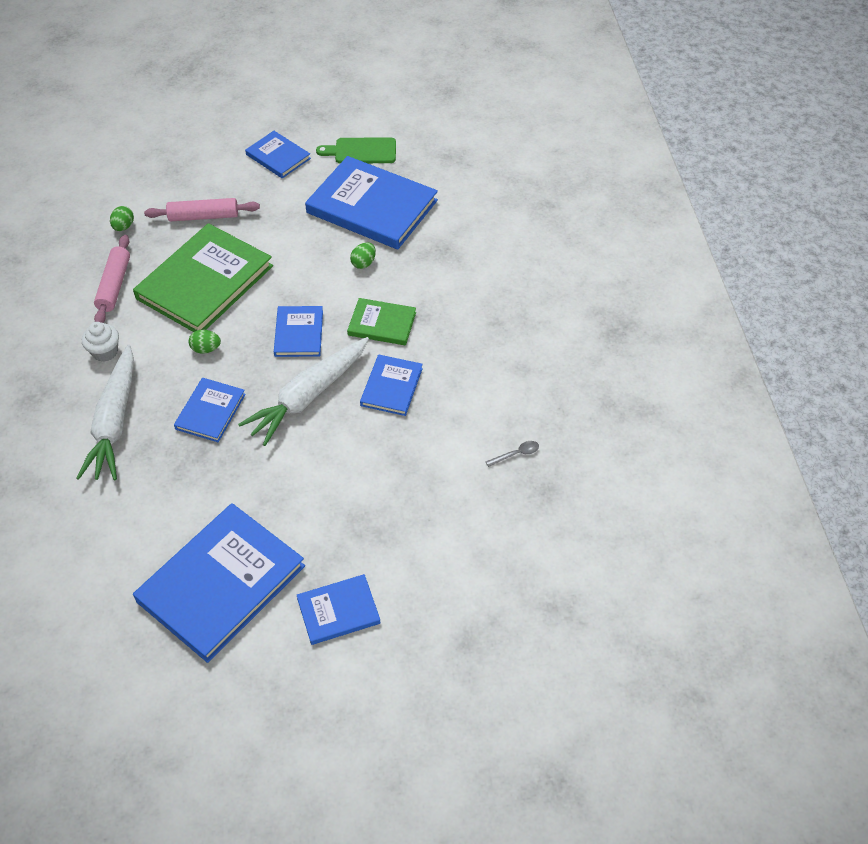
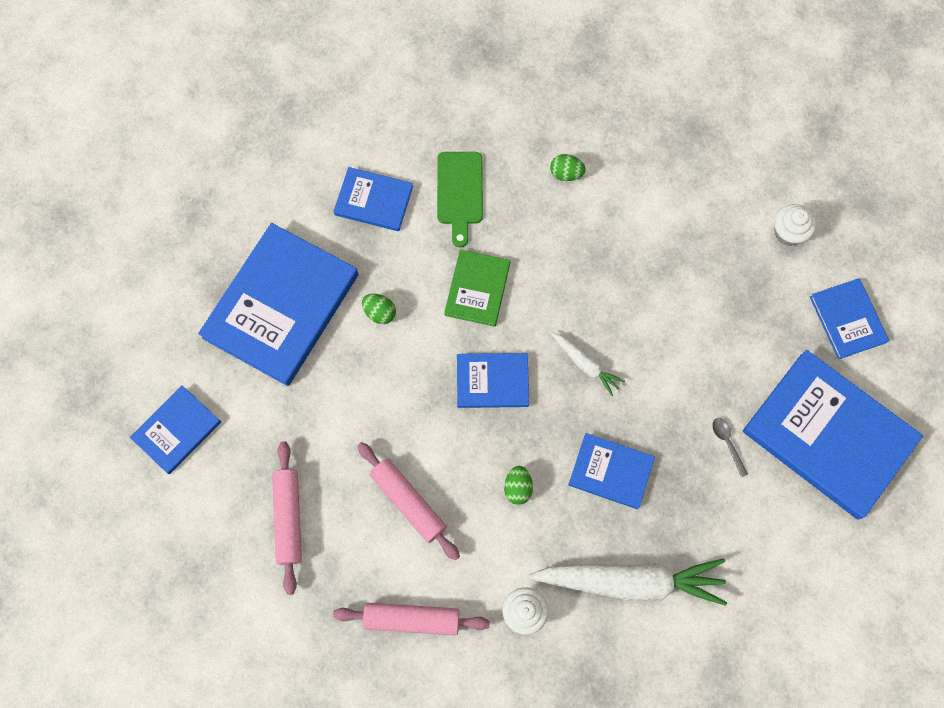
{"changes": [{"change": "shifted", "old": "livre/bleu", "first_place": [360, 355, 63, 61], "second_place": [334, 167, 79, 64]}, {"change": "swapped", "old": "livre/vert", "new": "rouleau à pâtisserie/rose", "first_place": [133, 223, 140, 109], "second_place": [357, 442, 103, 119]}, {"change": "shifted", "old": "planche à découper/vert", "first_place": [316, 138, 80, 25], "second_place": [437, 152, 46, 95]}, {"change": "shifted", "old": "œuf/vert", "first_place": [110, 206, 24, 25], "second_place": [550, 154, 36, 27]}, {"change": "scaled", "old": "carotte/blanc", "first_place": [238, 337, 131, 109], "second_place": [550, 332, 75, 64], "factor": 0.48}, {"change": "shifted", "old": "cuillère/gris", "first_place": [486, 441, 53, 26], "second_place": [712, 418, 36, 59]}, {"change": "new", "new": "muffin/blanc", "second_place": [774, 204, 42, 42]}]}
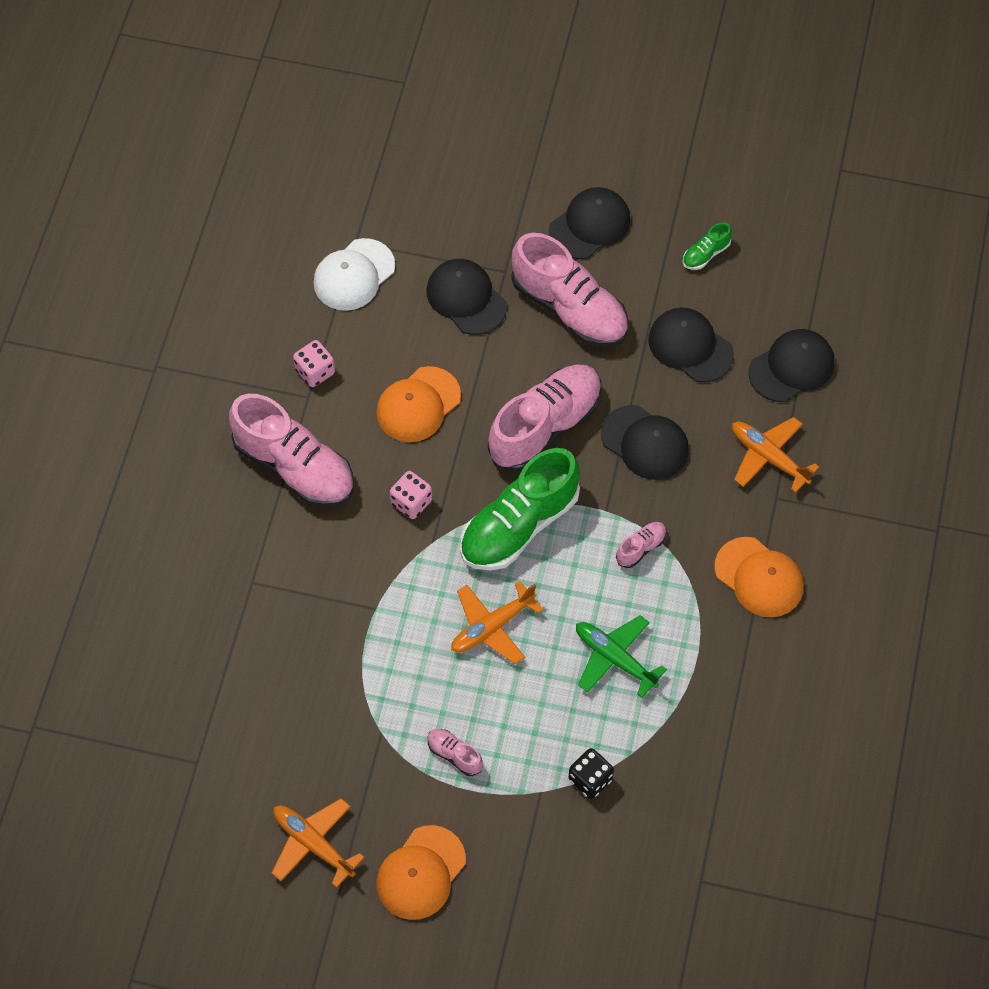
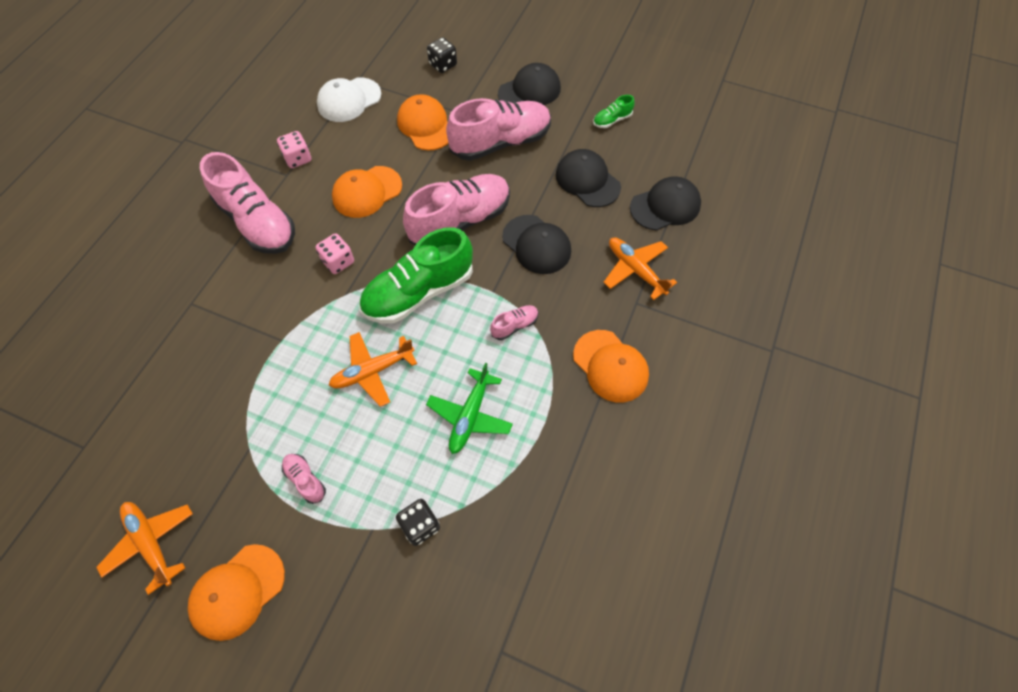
{"changes": [{"change": "repainted", "old": "casquette/noir", "new": "casquette/orange", "first_place": [427, 259, 80, 76], "second_place": [397, 94, 51, 56]}, {"change": "rotated", "old": "avion/vert", "first_place": [576, 615, 91, 83], "second_place": [426, 363, 87, 91], "degrees": -120}, {"change": "new", "new": "dé/noir", "second_place": [427, 37, 30, 36]}, {"change": "rotated", "old": "chaussure/rose", "first_place": [512, 233, 116, 114], "second_place": [446, 98, 105, 63], "degrees": -75}]}
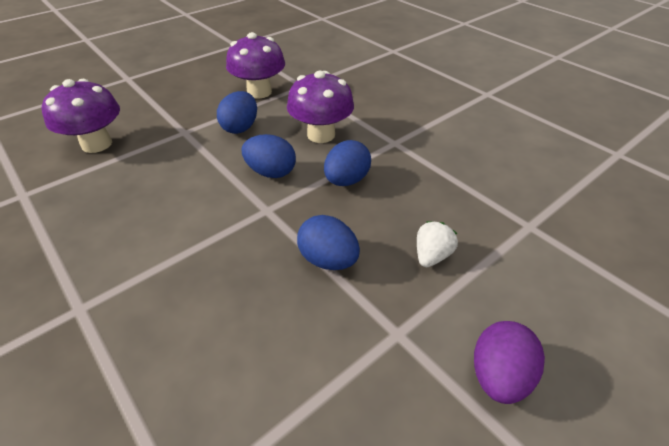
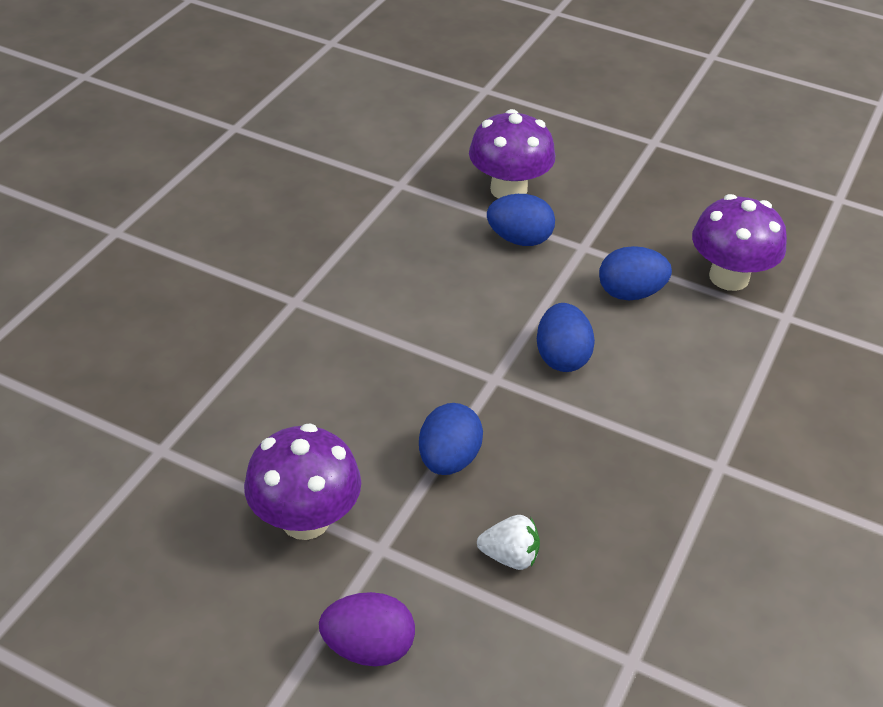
{"changes": [{"change": "shifted", "old": "champignon/violet", "first_place": [287, 71, 67, 72], "second_place": [244, 423, 117, 117]}, {"change": "shifted", "old": "œuf/bleu", "first_place": [324, 140, 47, 46], "second_place": [487, 194, 68, 52]}]}
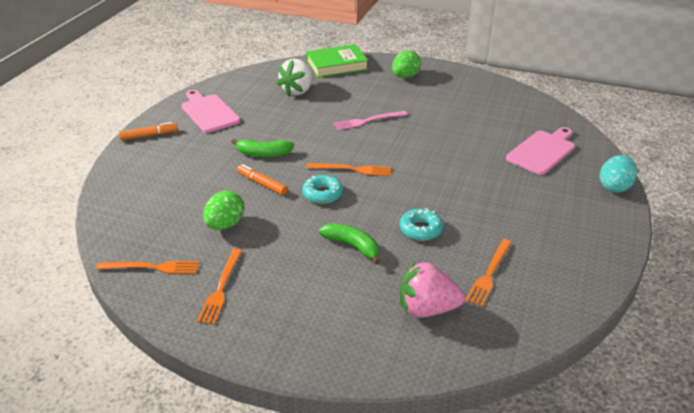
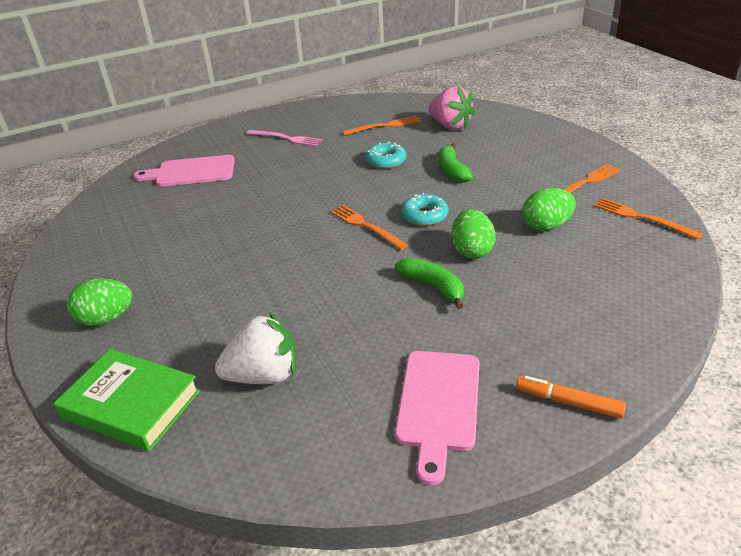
{"changes": [{"change": "shifted", "old": "fourchette/rose", "first_place": [333, 111, 75, 19], "second_place": [246, 130, 77, 16]}, {"change": "swapped", "old": "feutre/orange", "new": "œuf/vert", "first_place": [237, 164, 51, 31], "second_place": [451, 209, 45, 50]}, {"change": "gone", "old": "œuf/turquoise", "first_place": [600, 155, 37, 38]}]}
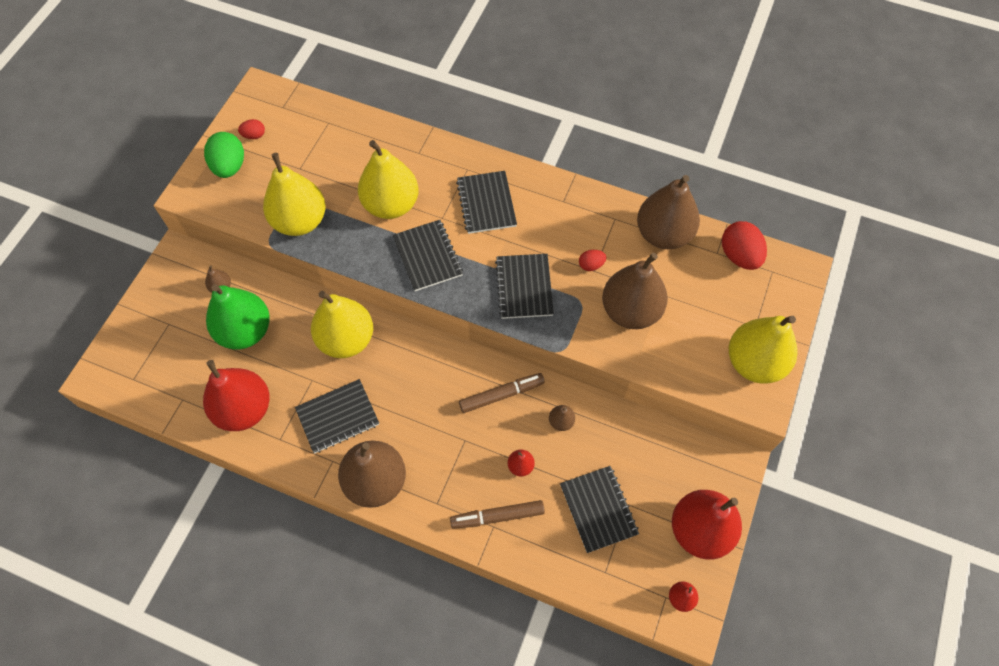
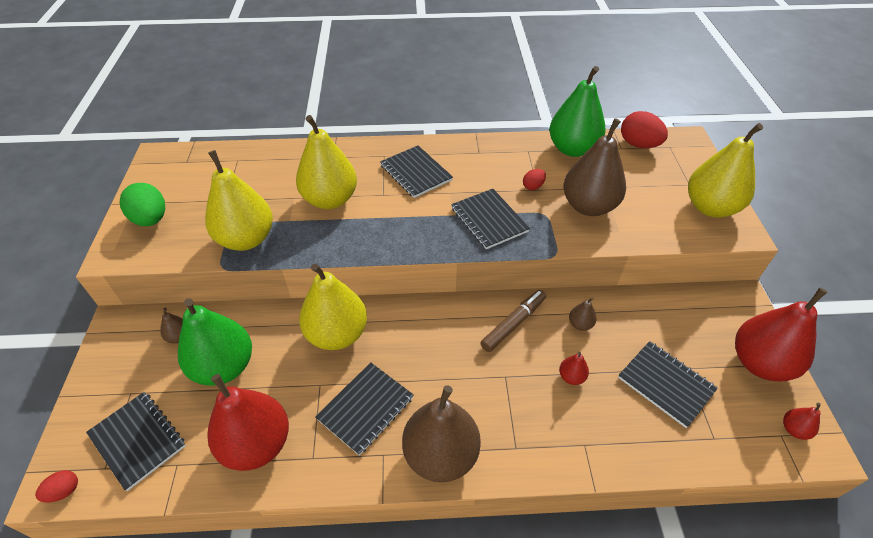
{"changes": [{"change": "shifted", "old": "œuf/rouge", "first_place": [238, 119, 27, 20], "second_place": [35, 470, 43, 33]}, {"change": "shifted", "old": "carnet/noir", "first_place": [393, 220, 70, 71], "second_place": [86, 392, 99, 99]}, {"change": "repainted", "old": "poire/marron", "new": "poire/vert", "first_place": [637, 175, 63, 74], "second_place": [549, 66, 57, 91]}, {"change": "gone", "old": "feutre/marron", "first_place": [450, 500, 95, 29]}]}
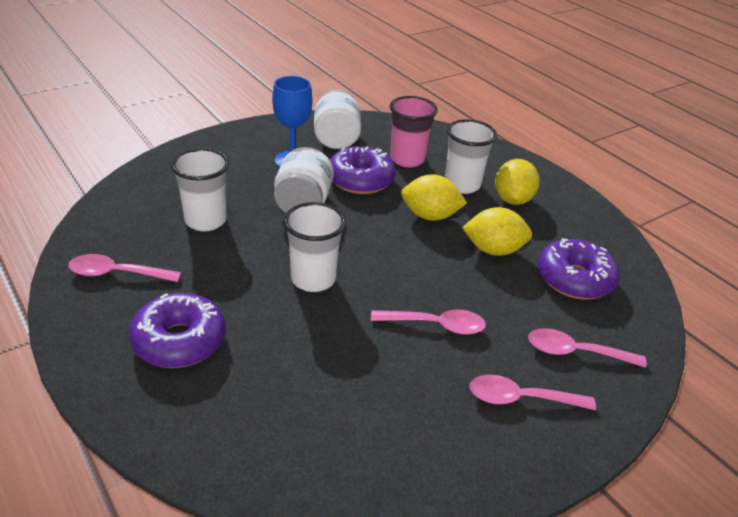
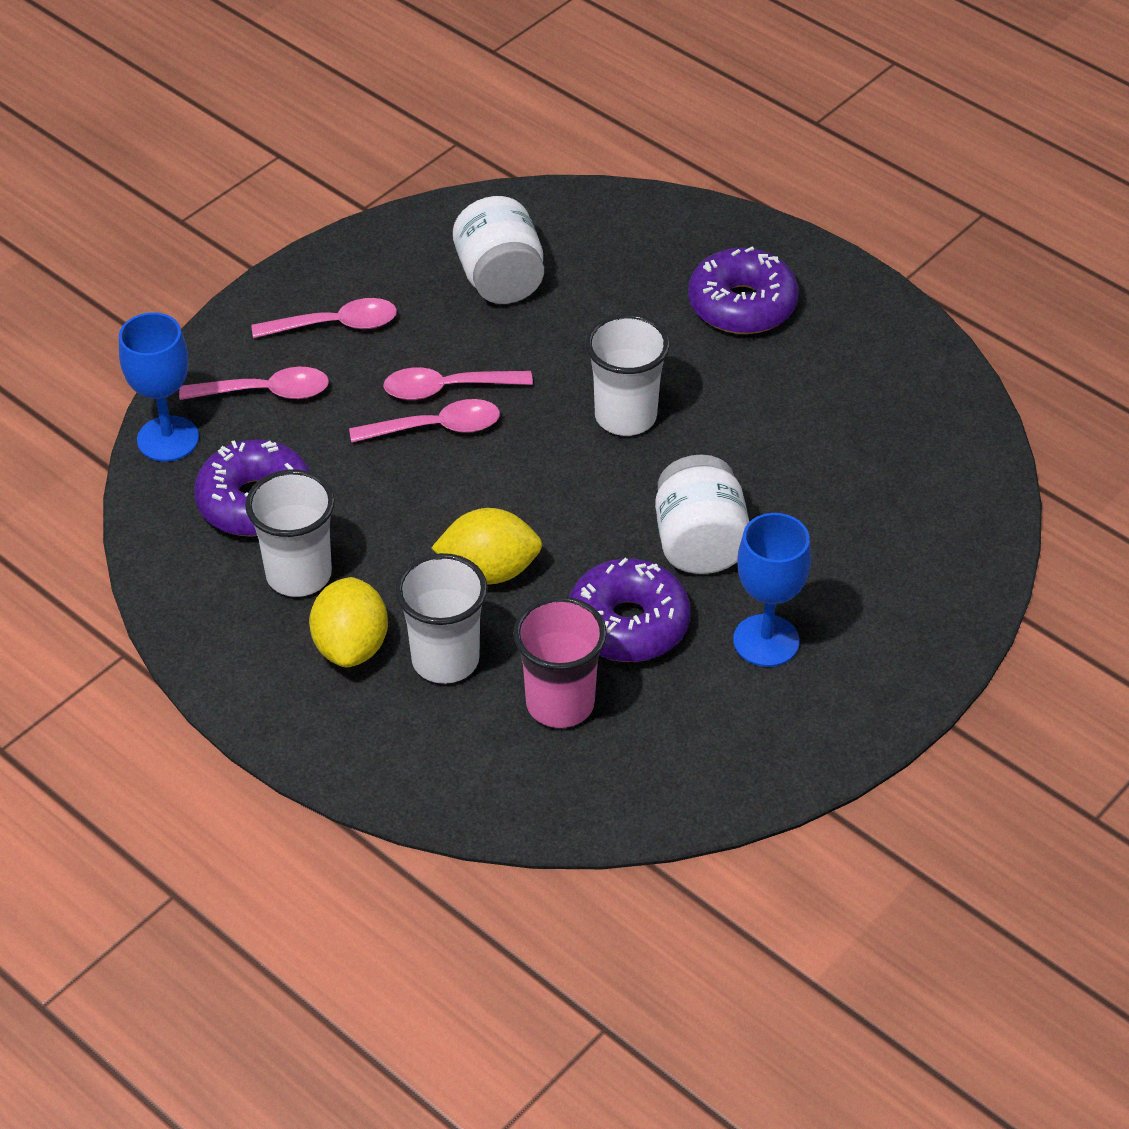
{"changes": [{"change": "new", "new": "verre à pied/bleu", "second_place": [119, 312, 80, 150]}, {"change": "shifted", "old": "gobelet/blanc", "first_place": [171, 148, 58, 83], "second_place": [245, 469, 90, 128]}, {"change": "shifted", "old": "cuillère/rose", "first_place": [68, 254, 113, 28], "second_place": [349, 399, 151, 44]}, {"change": "shifted", "old": "bocal/blanc", "first_place": [314, 89, 47, 60], "second_place": [453, 196, 91, 108]}, {"change": "gone", "old": "citron/jaune", "first_place": [462, 207, 70, 49]}]}
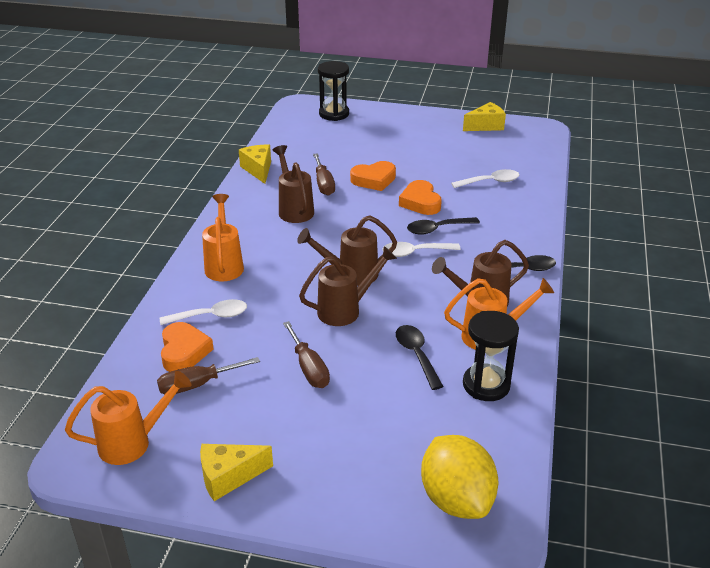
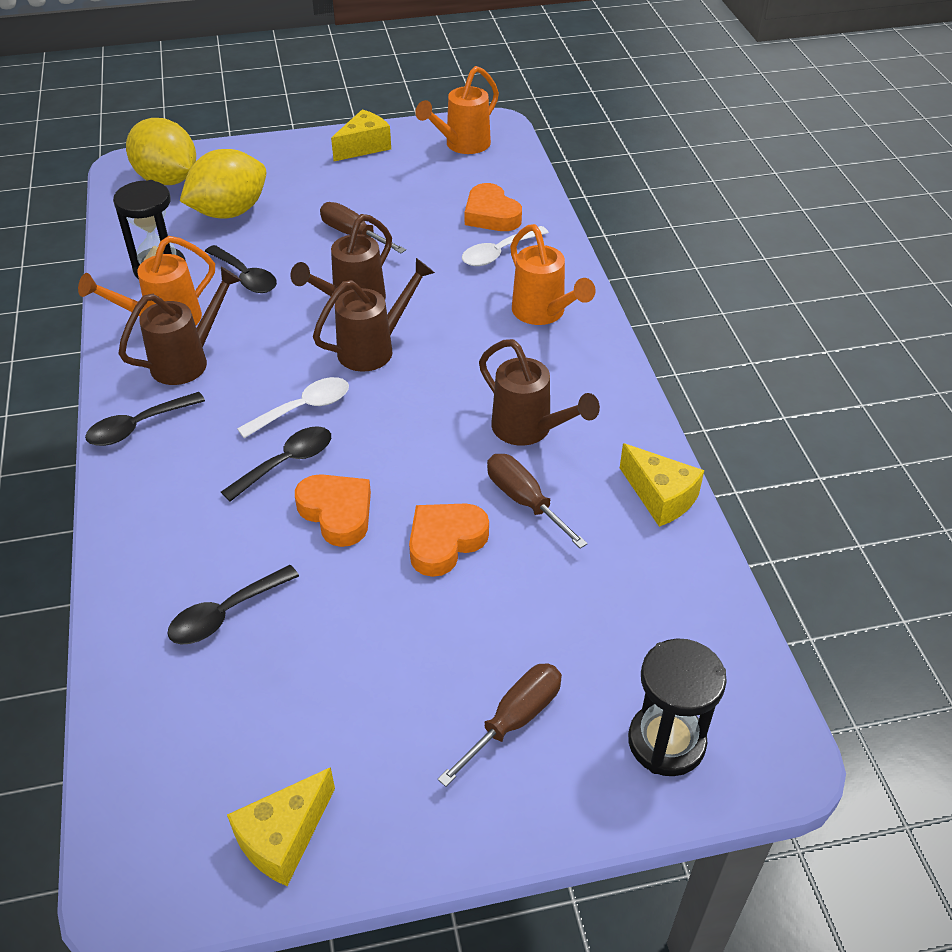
{"changes": [{"change": "repainted", "old": "cuillère/blanc", "new": "cuillère/noir", "first_place": [451, 169, 68, 19], "second_place": [167, 565, 132, 79]}, {"change": "new", "new": "citron/jaune", "second_place": [180, 149, 86, 69]}, {"change": "shifted", "old": "tournevis/marron", "first_place": [157, 357, 103, 37], "second_place": [437, 663, 125, 124]}]}
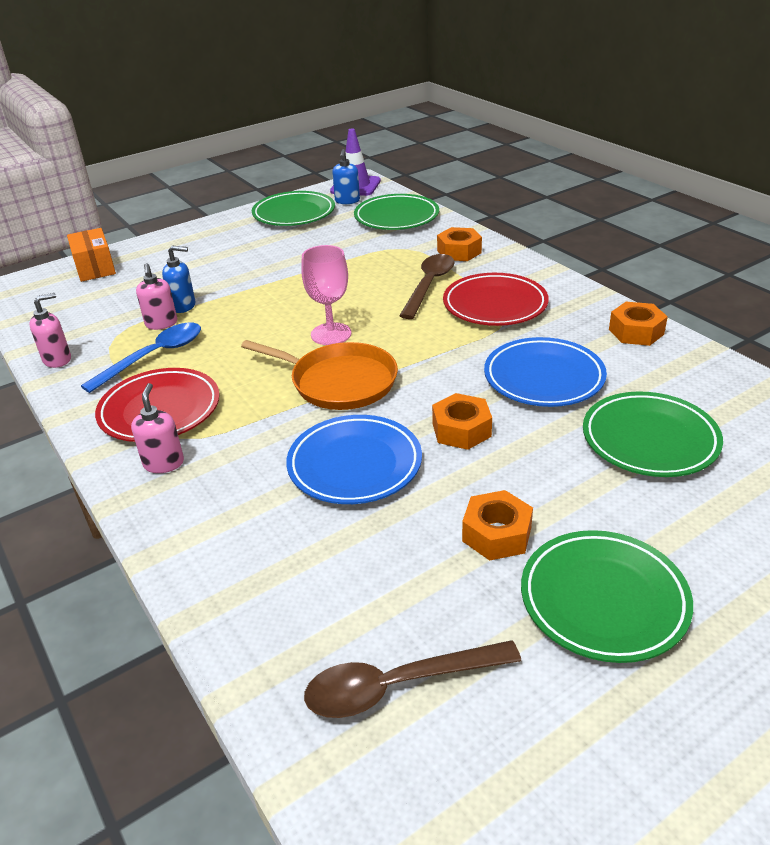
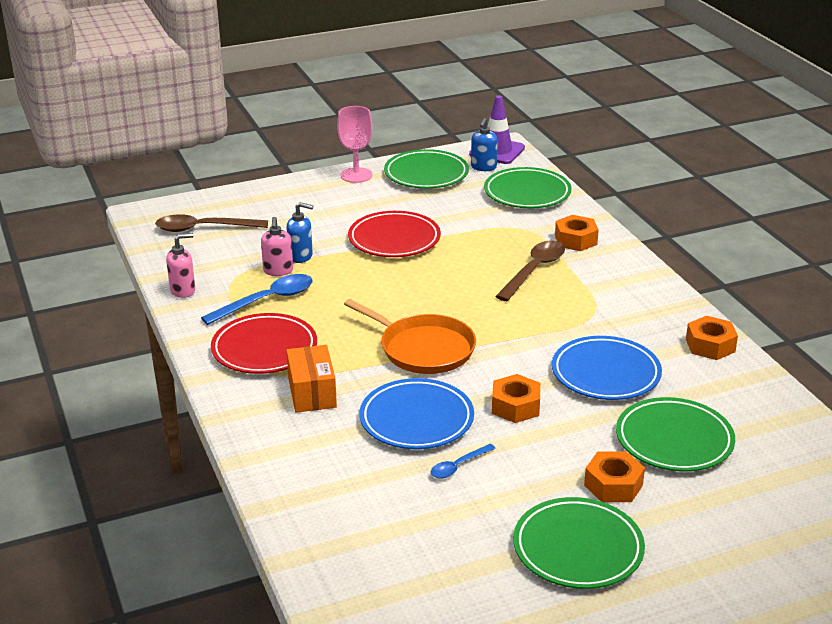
{"changes": [{"change": "shifted", "old": "cuillère/marron", "first_place": [304, 640, 217, 78], "second_place": [155, 214, 113, 18]}, {"change": "shifted", "old": "boîte/orange", "first_place": [67, 228, 49, 54], "second_place": [286, 345, 51, 68]}, {"change": "shifted", "old": "verre à pied/rose", "first_place": [301, 245, 50, 100], "second_place": [337, 106, 36, 77]}, {"change": "shifted", "old": "assiette/rouge", "first_place": [443, 273, 106, 53], "second_place": [348, 211, 93, 46]}, {"change": "new", "new": "cuillère/bleu", "second_place": [430, 444, 66, 35]}, {"change": "shifted", "old": "écrou/orange", "first_place": [462, 490, 71, 71], "second_place": [584, 451, 61, 51]}, {"change": "gone", "old": "distributeur de savon/rose", "first_place": [131, 383, 53, 90]}]}
